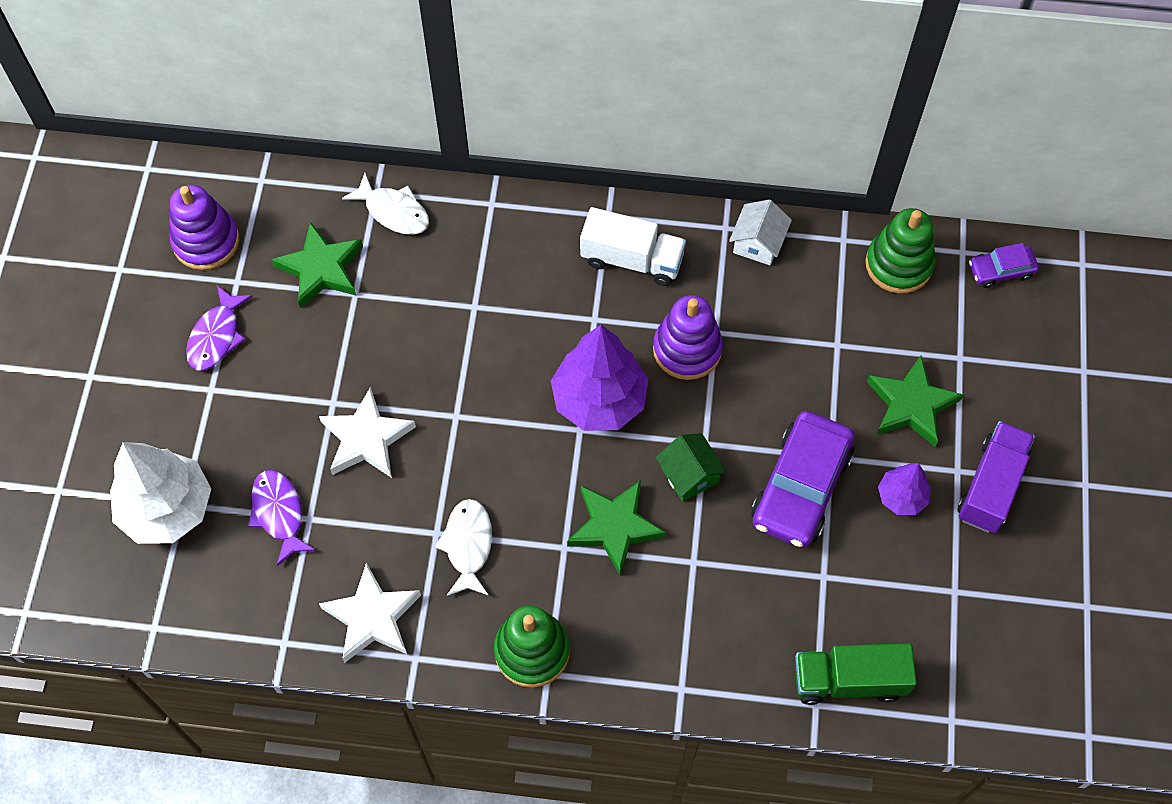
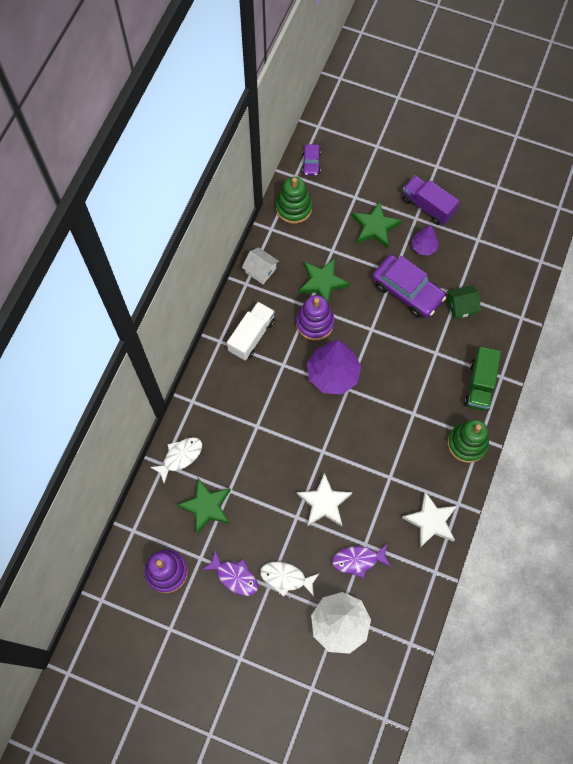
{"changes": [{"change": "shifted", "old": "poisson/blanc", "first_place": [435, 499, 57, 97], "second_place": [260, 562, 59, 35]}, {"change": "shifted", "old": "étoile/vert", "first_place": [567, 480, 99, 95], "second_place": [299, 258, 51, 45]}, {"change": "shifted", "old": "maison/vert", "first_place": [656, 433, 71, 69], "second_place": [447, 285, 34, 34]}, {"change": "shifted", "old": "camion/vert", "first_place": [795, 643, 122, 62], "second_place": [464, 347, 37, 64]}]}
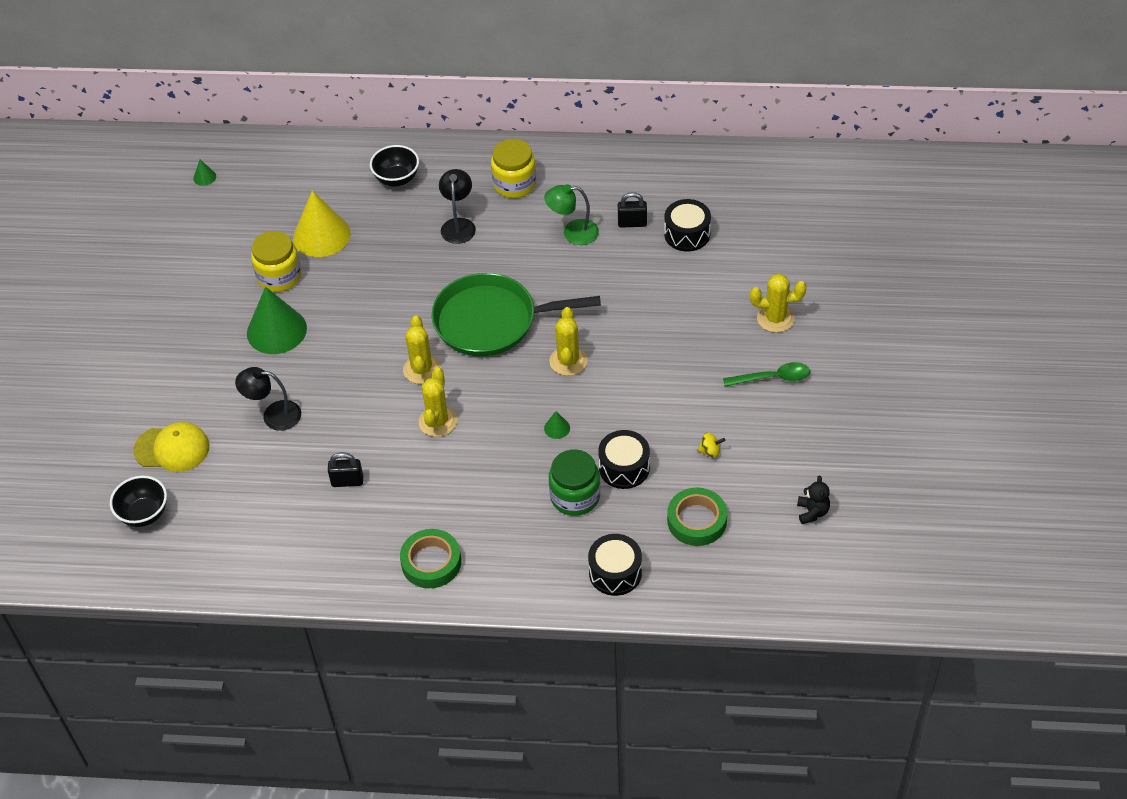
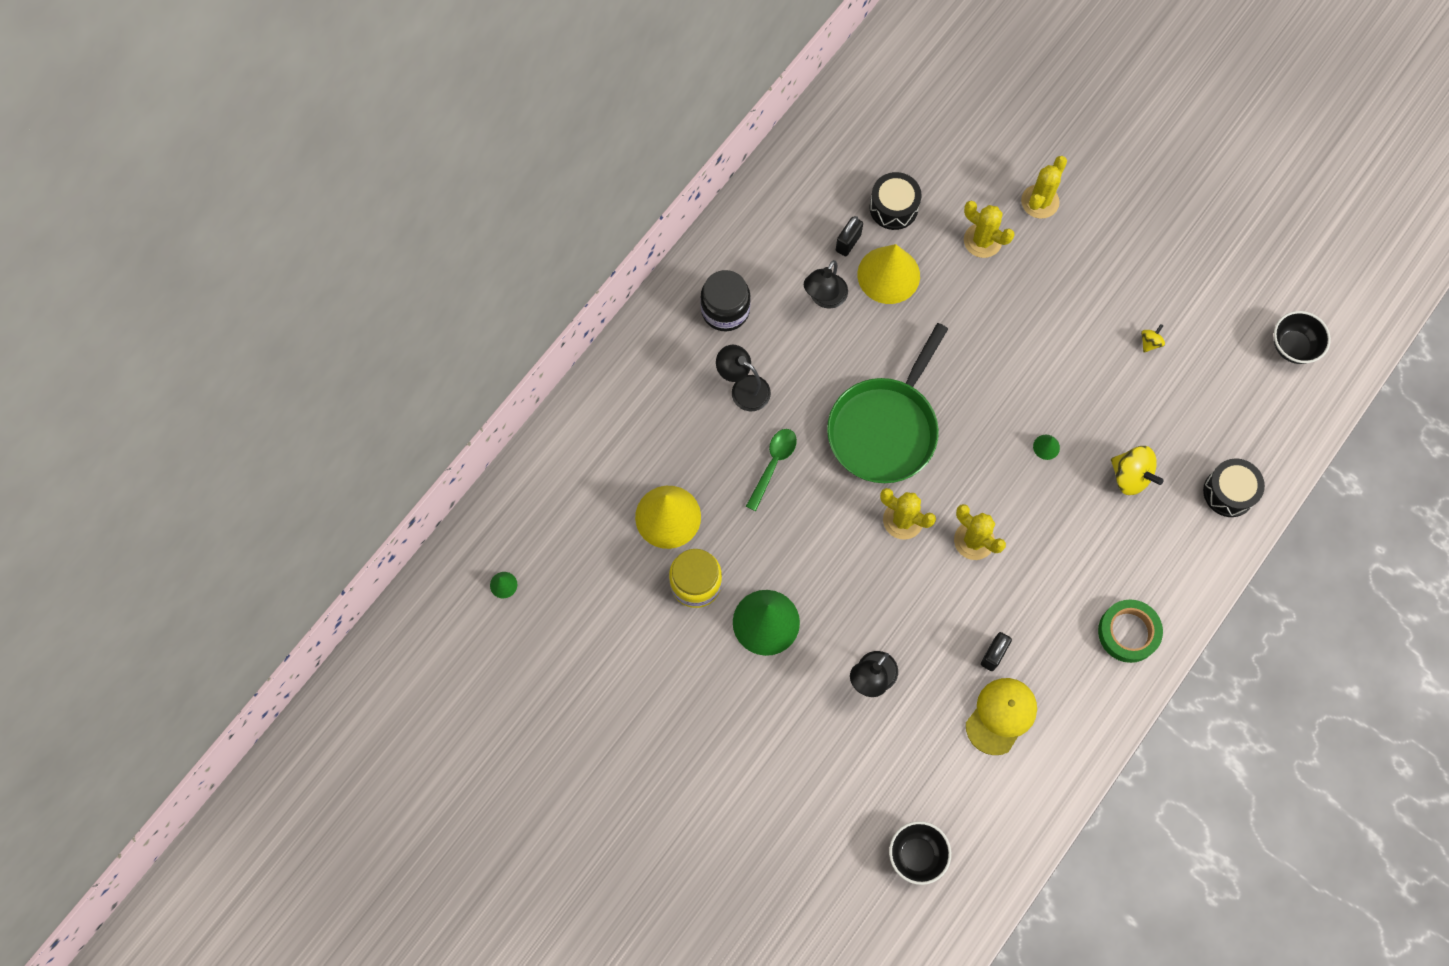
{"changes": [{"change": "repainted", "old": "bocal/jaune", "new": "bocal/noir", "first_place": [491, 139, 45, 59], "second_place": [700, 270, 51, 61]}, {"change": "shifted", "old": "cuillère/vert", "first_place": [723, 362, 87, 25], "second_place": [746, 429, 51, 82]}, {"change": "repainted", "old": "lampe/vert", "new": "lampe/noir", "first_place": [544, 184, 55, 61], "second_place": [804, 260, 44, 49]}, {"change": "new", "new": "cône/jaune", "second_place": [857, 244, 63, 60]}, {"change": "shifted", "old": "cactus/jaune", "first_place": [549, 307, 38, 69], "second_place": [964, 201, 51, 57]}, {"change": "shifted", "old": "casquette/jaune", "first_place": [134, 422, 75, 50], "second_place": [966, 678, 71, 77]}, {"change": "swapped", "old": "bocal/vert", "new": "toupie/jaune", "first_place": [549, 449, 51, 67], "second_place": [1111, 446, 53, 49]}, {"change": "shifted", "old": "bol/noir", "first_place": [370, 145, 49, 42], "second_place": [1274, 311, 57, 53]}, {"change": "gone", "old": "tambour/noir", "first_place": [598, 430, 52, 59]}, {"change": "gone", "old": "ruban adhésif/vert", "first_place": [667, 487, 60, 59]}, {"change": "gone", "old": "ours en peluche/noir", "first_place": [797, 476, 33, 48]}]}
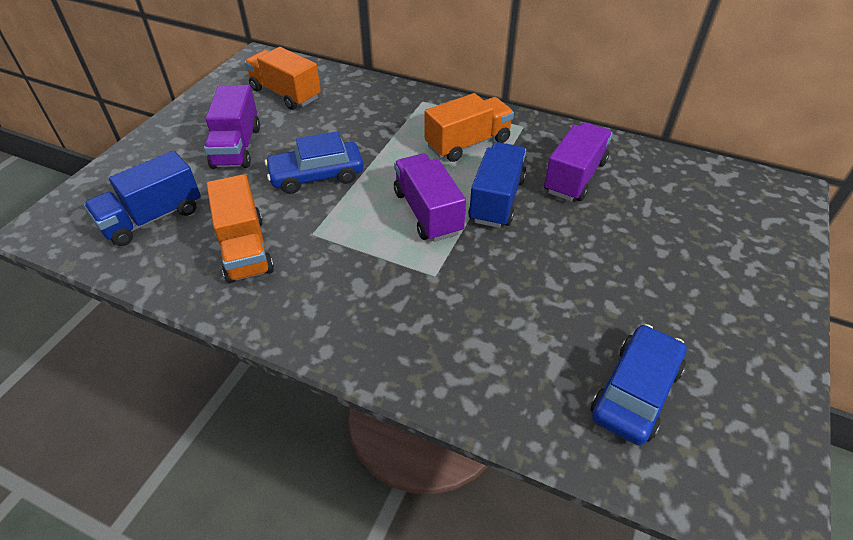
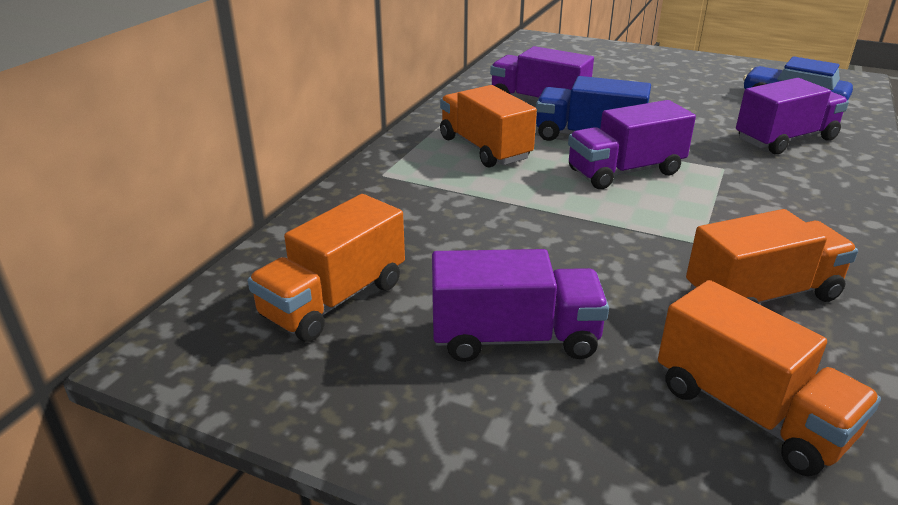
{"changes": [{"change": "repainted", "old": "camion/bleu", "new": "camion/orange", "first_place": [84, 151, 117, 95], "second_place": [658, 280, 223, 196]}, {"change": "new", "new": "camion/violet", "second_place": [736, 78, 113, 76]}, {"change": "gone", "old": "voiture/bleu", "first_place": [265, 131, 99, 63]}]}
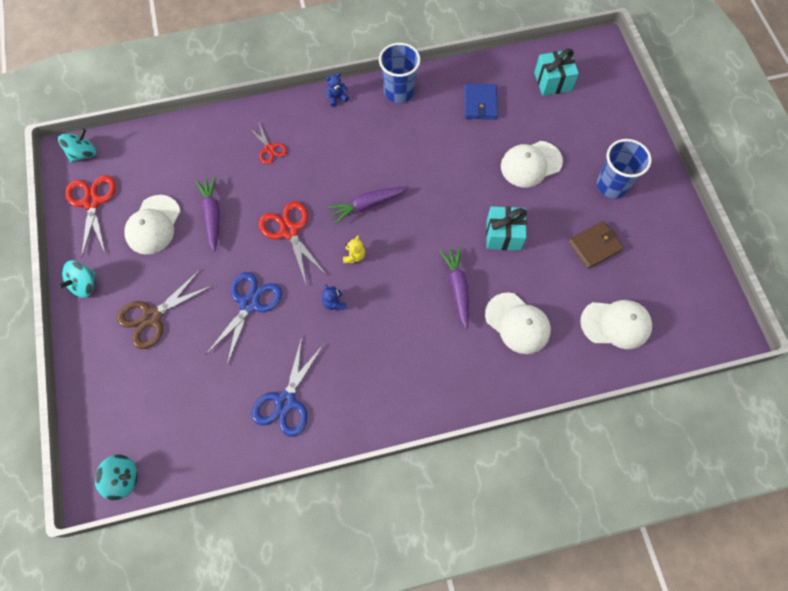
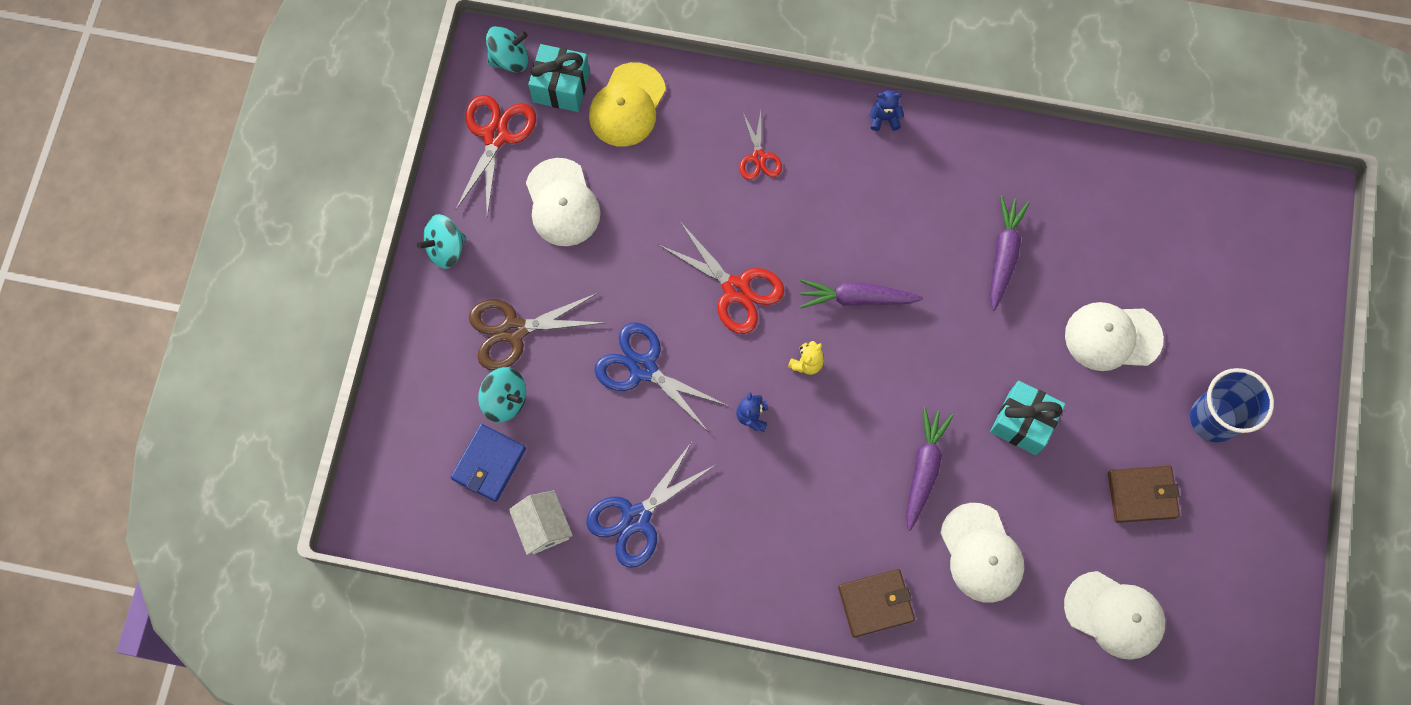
{"changes": [{"change": "shifted", "old": "portefeuille/bleu", "first_place": [464, 84, 34, 35], "second_place": [451, 424, 75, 78]}, {"change": "shifted", "old": "toupie/turquoise", "first_place": [95, 455, 43, 45], "second_place": [478, 367, 48, 56]}, {"change": "new", "new": "maison/blanc", "second_place": [509, 490, 64, 65]}, {"change": "rotated", "old": "casquette/blanc", "first_place": [124, 195, 57, 60], "second_place": [526, 158, 75, 88], "degrees": -60}, {"change": "shifted", "old": "cadeau/turquoise", "first_place": [534, 48, 45, 48], "second_place": [528, 44, 62, 68]}, {"change": "new", "new": "casquette/jaune", "second_place": [589, 62, 77, 85]}, {"change": "rotated", "old": "ciseaux/bleu", "first_place": [206, 272, 76, 93], "second_place": [595, 322, 133, 109], "degrees": -105}, {"change": "rotated", "old": "ciseaux/rouge", "first_place": [258, 201, 69, 82], "second_place": [659, 222, 126, 112], "degrees": 135}, {"change": "new", "new": "portefeuille/marron", "second_place": [838, 569, 77, 69]}, {"change": "shifted", "old": "carotte/violet", "first_place": [196, 176, 24, 76], "second_place": [990, 196, 40, 115]}, {"change": "gone", "old": "gobelet/bleu", "first_place": [379, 43, 41, 60]}]}
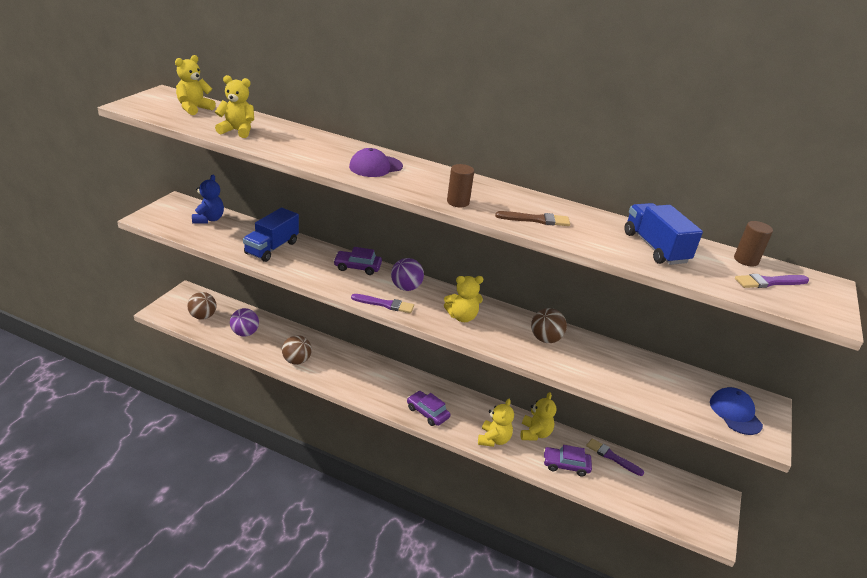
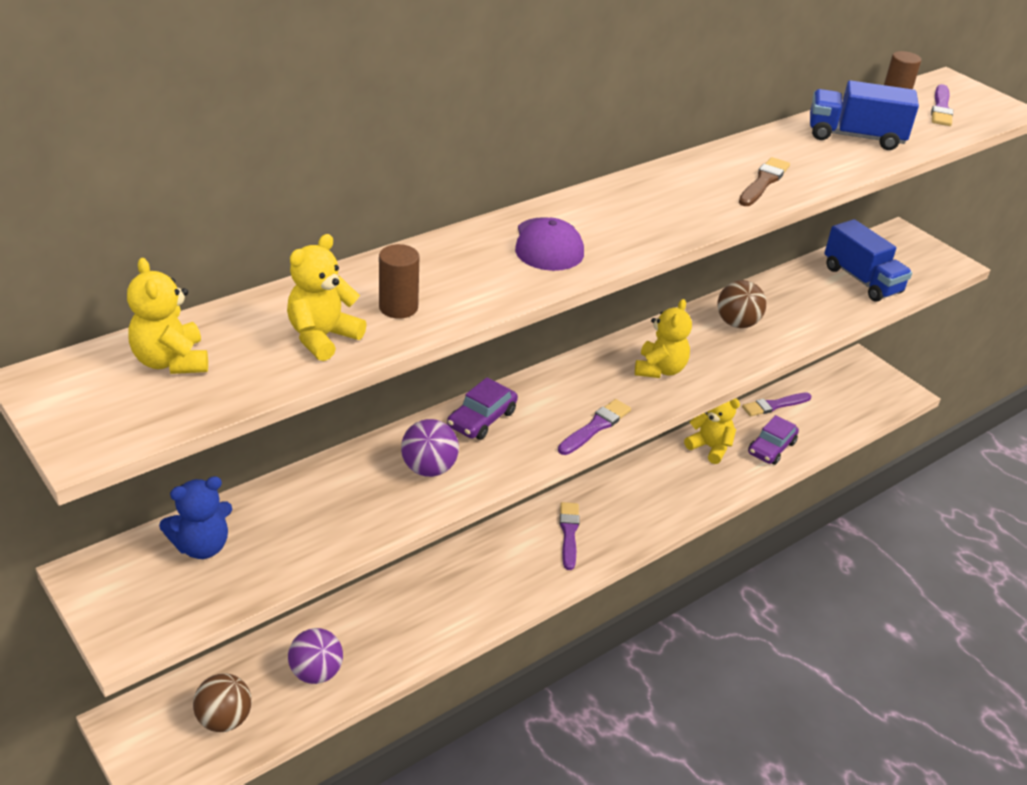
{"changes": [{"change": "rotated", "old": "ours en peluche/bleu", "first_place": [192, 175, 32, 48], "second_place": [159, 476, 73, 83], "degrees": 120}, {"change": "shifted", "old": "cylindre/marron", "first_place": [447, 164, 27, 43], "second_place": [379, 244, 40, 75]}, {"change": "shifted", "old": "balle/violet", "first_place": [391, 258, 33, 33], "second_place": [401, 419, 58, 58]}, {"change": "new", "new": "pinceau/violet", "second_place": [560, 502, 19, 68]}, {"change": "shifted", "old": "camion/bleu", "first_place": [243, 208, 56, 54], "second_place": [824, 219, 88, 83]}, {"change": "gone", "old": "balle/marron", "first_place": [282, 335, 30, 30]}, {"change": "gone", "old": "voiture/violet", "first_place": [407, 391, 44, 35]}, {"change": "gone", "old": "ours en peluche/jaune", "first_place": [478, 399, 36, 48]}, {"change": "gone", "old": "casquette/bleu", "first_place": [710, 387, 53, 48]}]}
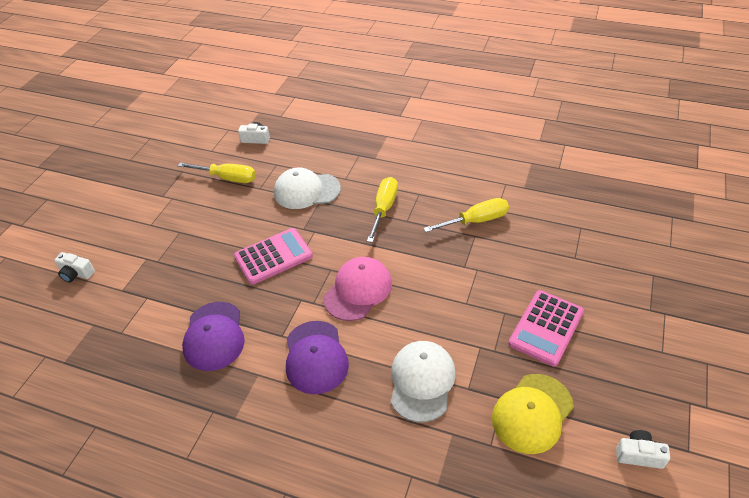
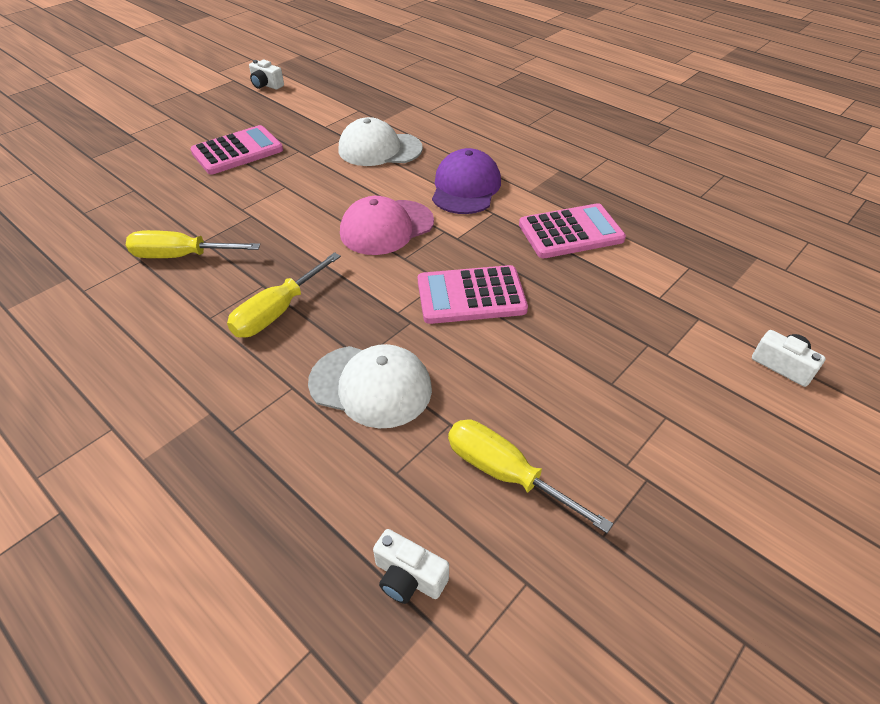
{"changes": [{"change": "rotated", "old": "casquette/blanc", "first_place": [391, 341, 65, 81], "second_place": [339, 117, 84, 49], "degrees": 60}, {"change": "swapped", "old": "casquette/violet", "new": "calculatrice/rose", "first_place": [182, 302, 63, 69], "second_place": [519, 203, 107, 55]}, {"change": "gone", "old": "casquette/jaune", "first_place": [492, 374, 82, 80]}]}
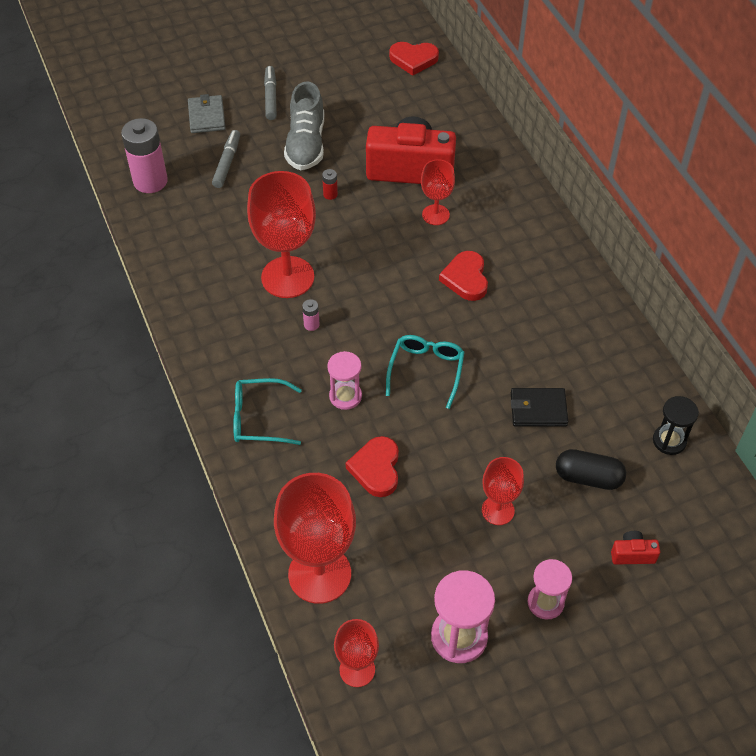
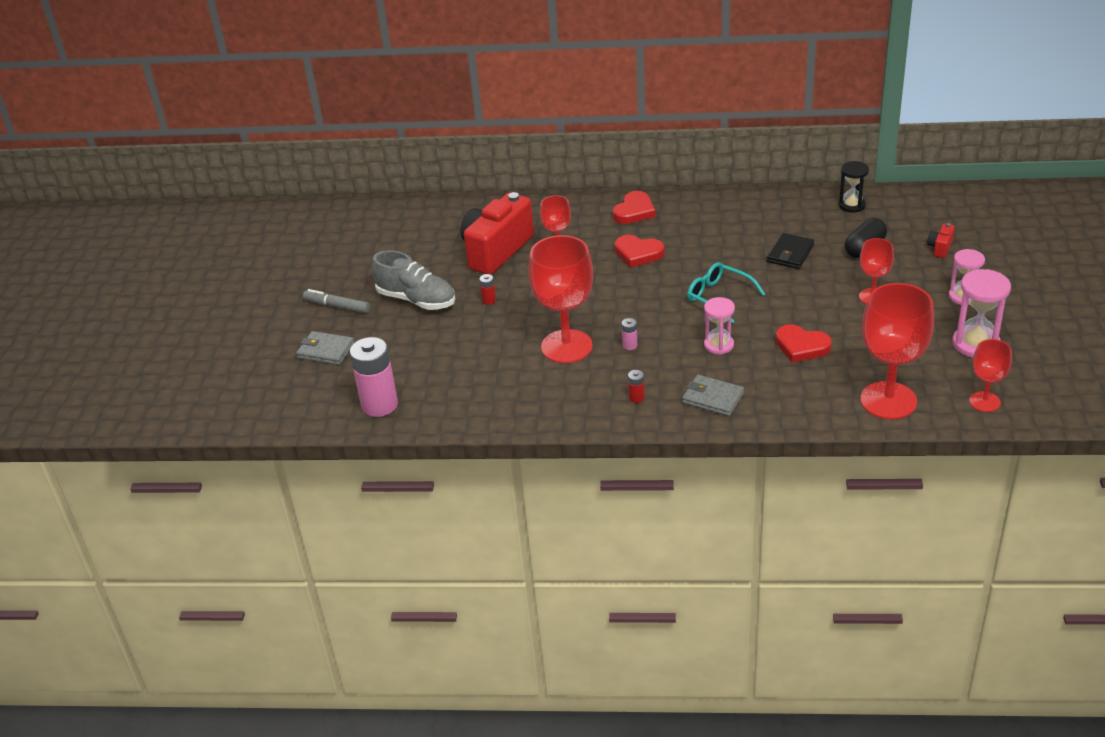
{"changes": [{"change": "shifted", "old": "cœur/rouge", "first_place": [389, 42, 50, 34], "second_place": [613, 191, 43, 33]}, {"change": "new", "new": "pile/rouge", "second_place": [628, 370, 17, 33]}, {"change": "swapped", "old": "lunettes/turquoise", "new": "portefeuille/gris", "first_place": [233, 378, 69, 67], "second_place": [682, 375, 62, 41]}, {"change": "gone", "old": "feutre/gris", "first_place": [212, 130, 28, 58]}]}
